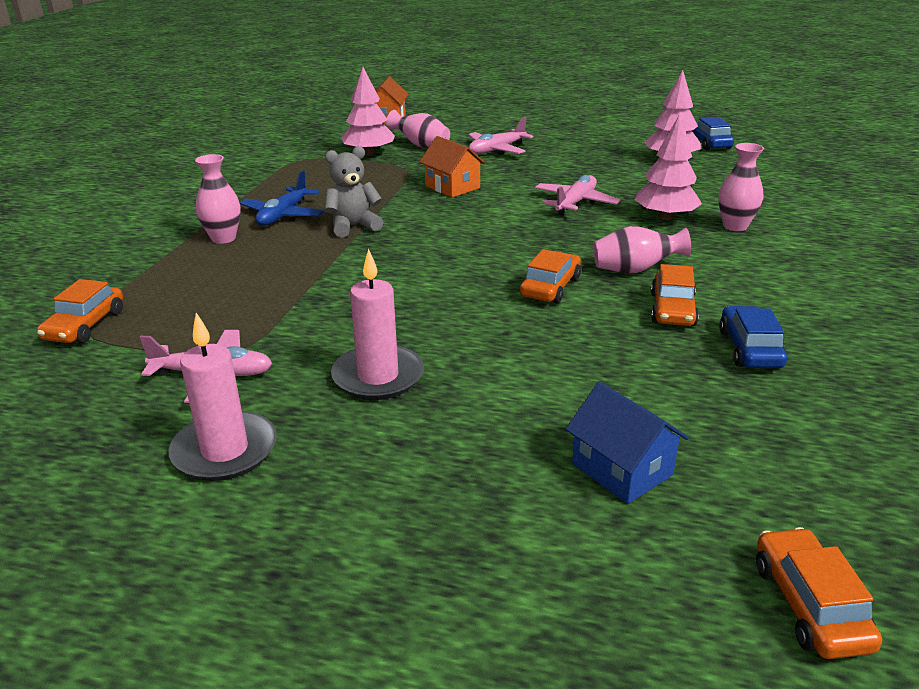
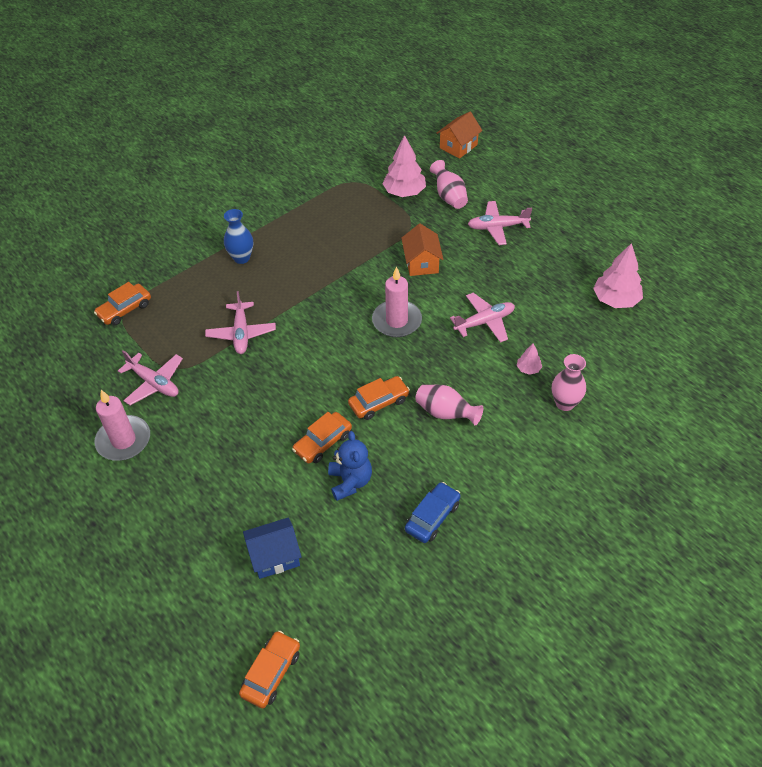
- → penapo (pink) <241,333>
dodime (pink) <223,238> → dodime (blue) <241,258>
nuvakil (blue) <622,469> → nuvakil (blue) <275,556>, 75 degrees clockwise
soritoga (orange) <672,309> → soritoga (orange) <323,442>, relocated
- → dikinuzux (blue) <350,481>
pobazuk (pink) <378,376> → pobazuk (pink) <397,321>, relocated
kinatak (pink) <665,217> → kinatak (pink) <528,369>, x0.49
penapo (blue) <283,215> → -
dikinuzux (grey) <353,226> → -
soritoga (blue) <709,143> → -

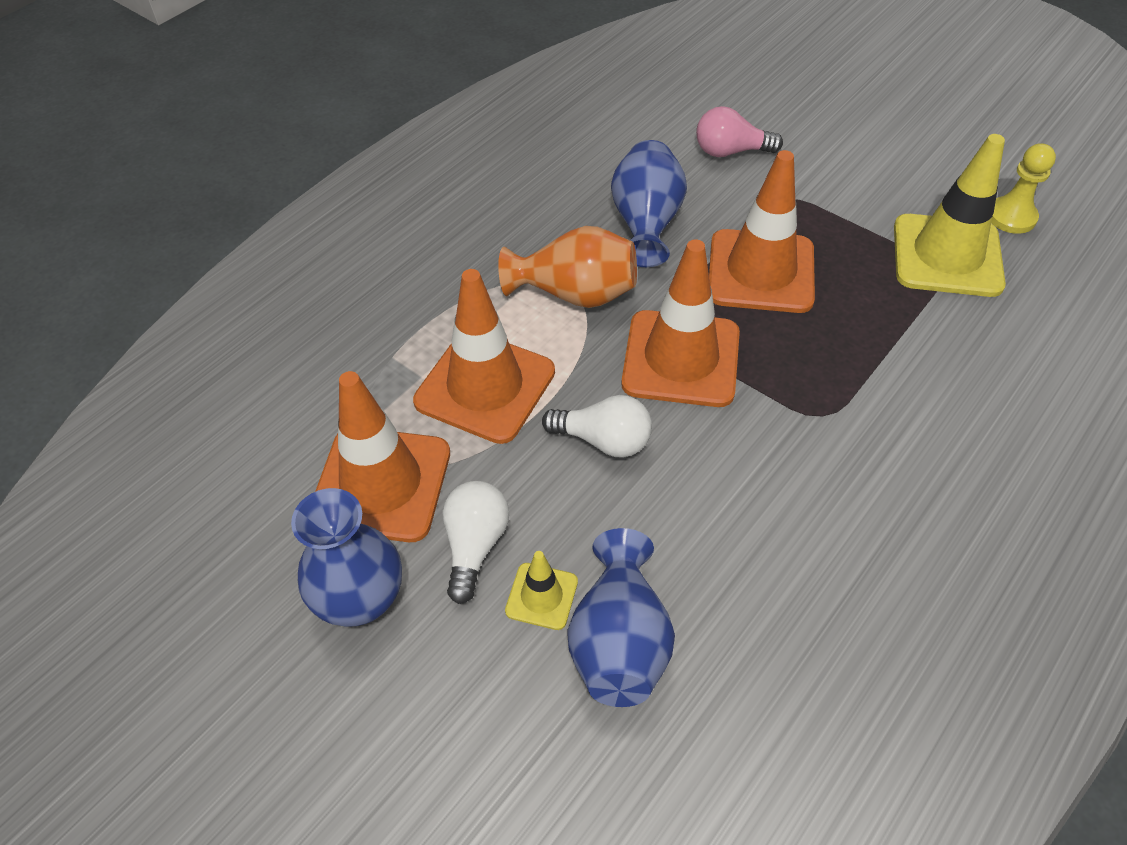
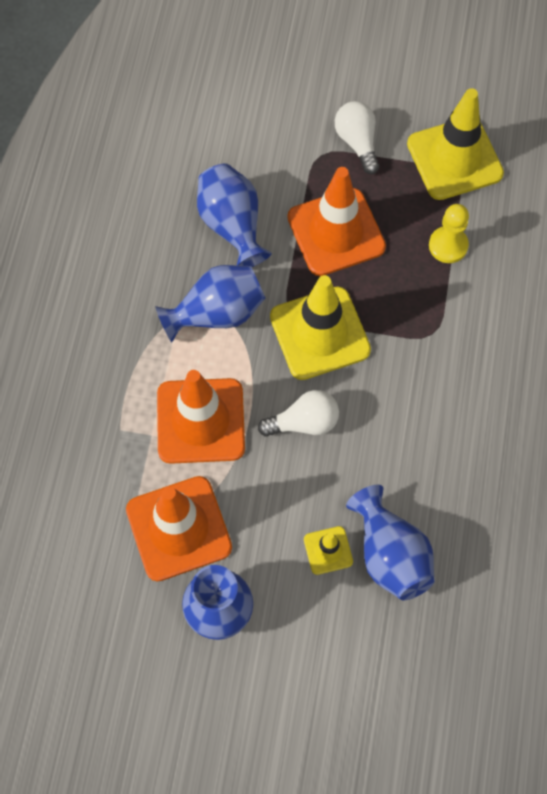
dodime (orange) <575,293> → dodime (blue) <217,313>
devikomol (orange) <681,359> → devikomol (yellow) <320,333>
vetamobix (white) <475,545> → vetamobix (white) <357,142>, relocated
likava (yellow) <1011,217> → likava (yellow) <448,245>, relocated
vetamobix (pink) <730,151> → -

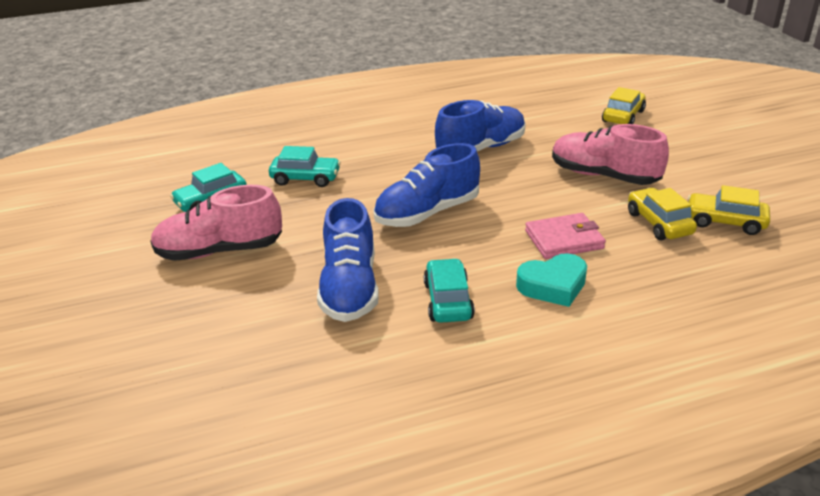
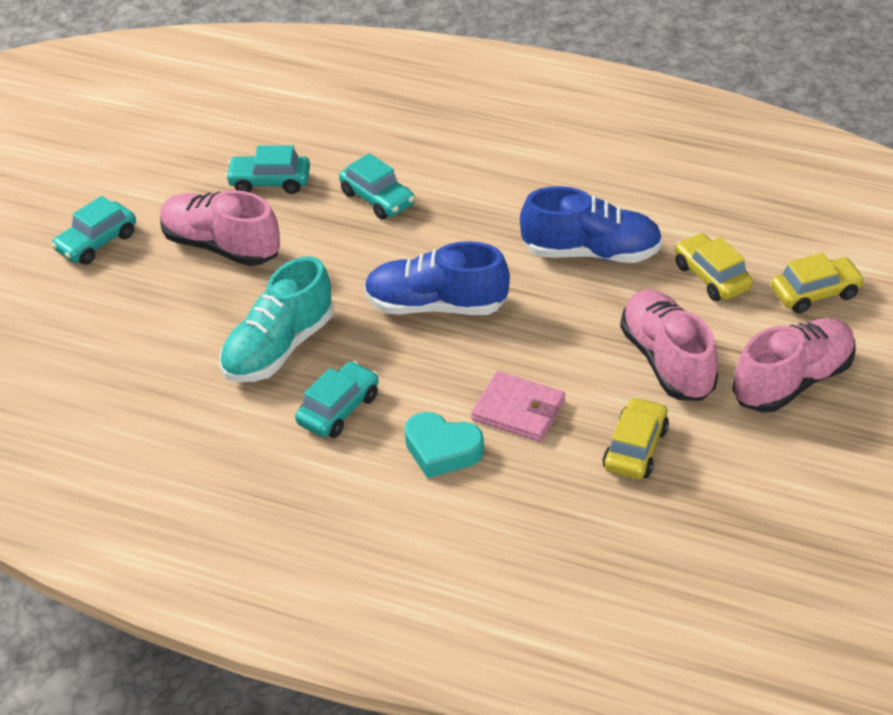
- → soritoga (turquoise) <96,242>
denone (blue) <350,288> → denone (turquoise) <278,348>
soritoga (yellow) <725,222> → soritoga (yellow) <711,277>, relocated
- → denone (pink) <792,381>

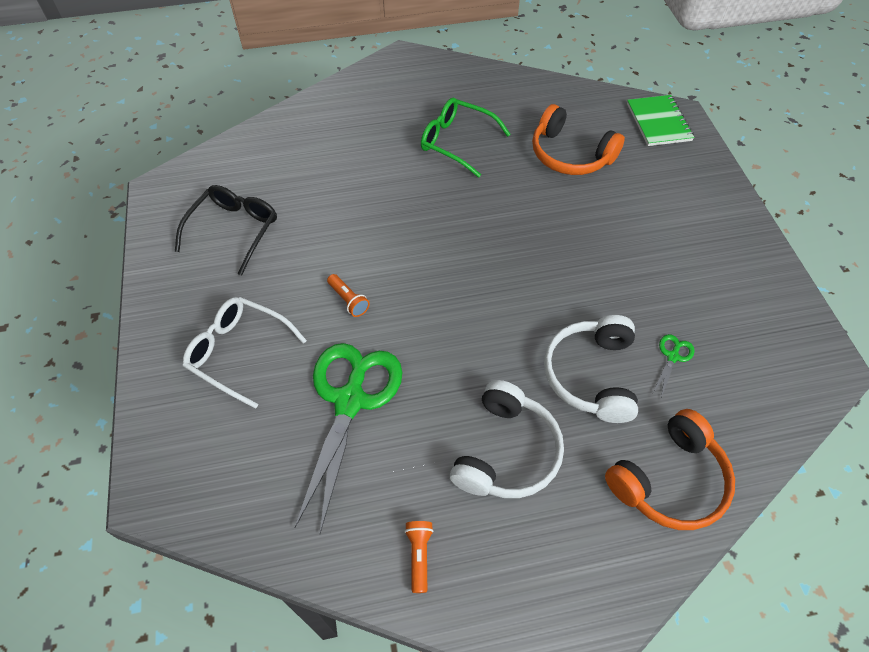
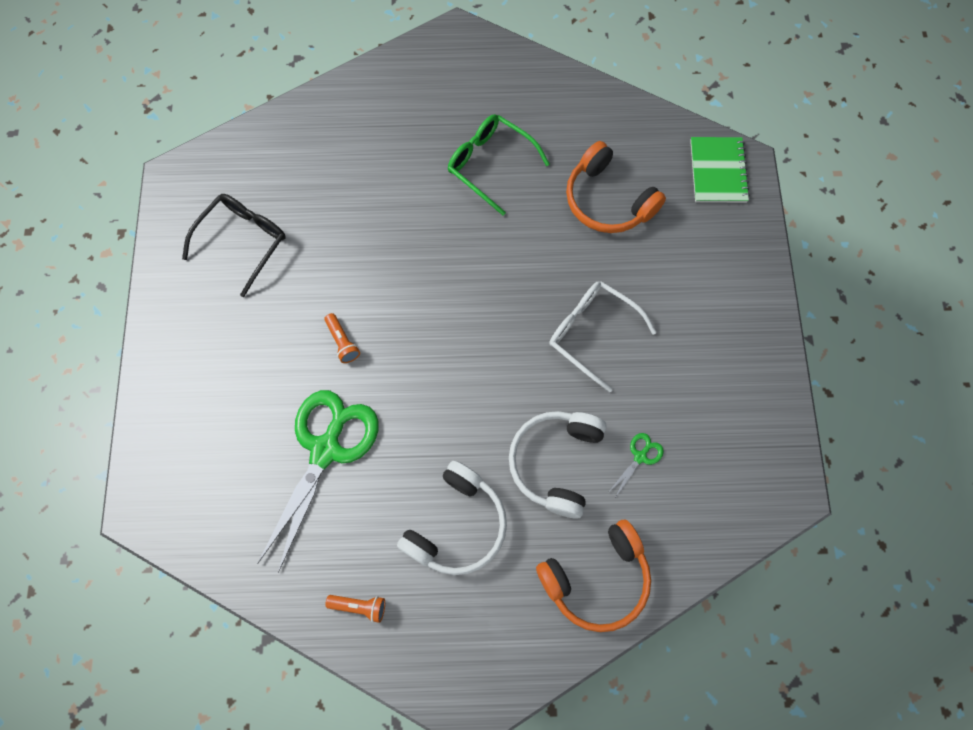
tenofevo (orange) <419,555> → tenofevo (orange) <359,606>, 90 degrees clockwise
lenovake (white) <239,352> → lenovake (white) <592,333>, relocated

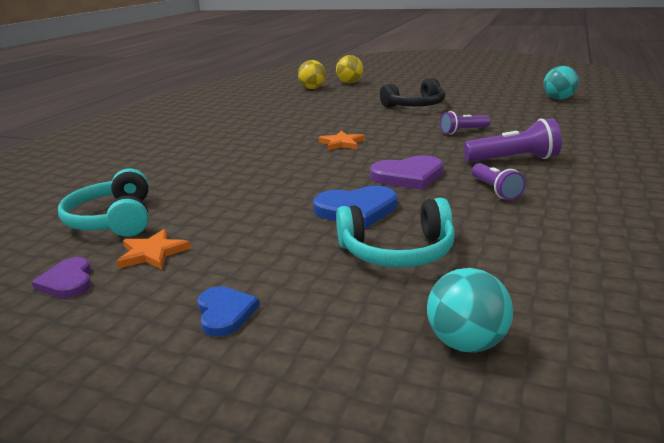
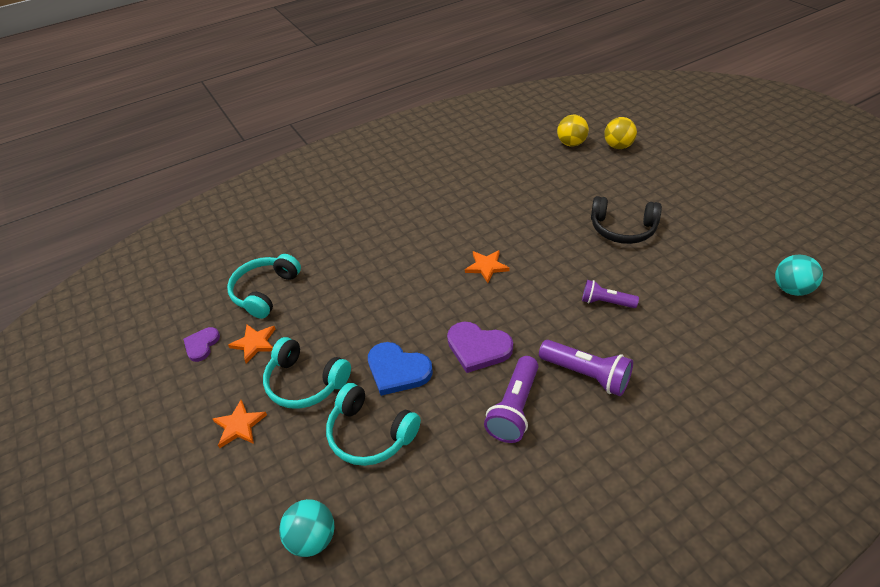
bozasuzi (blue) <225,313> → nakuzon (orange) <239,425>
- → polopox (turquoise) <305,382>
tenofevo (purple) <495,190> → tenofevo (purple) <514,408>, x1.52

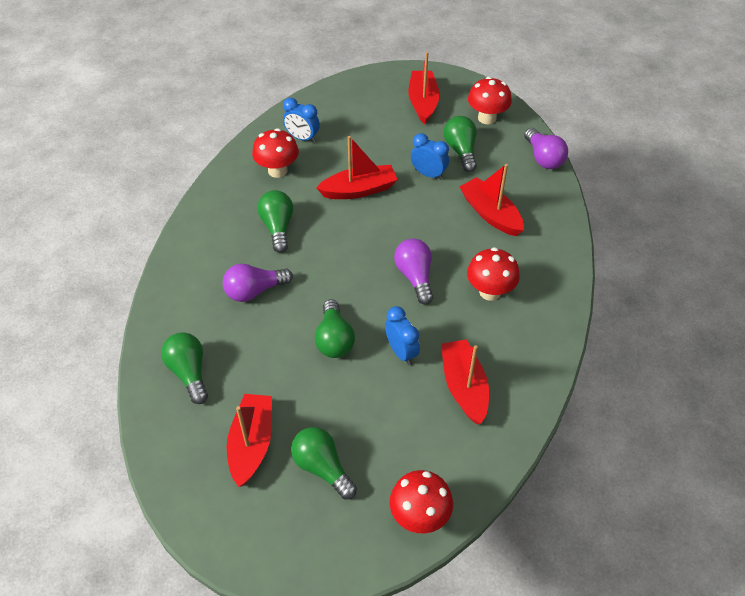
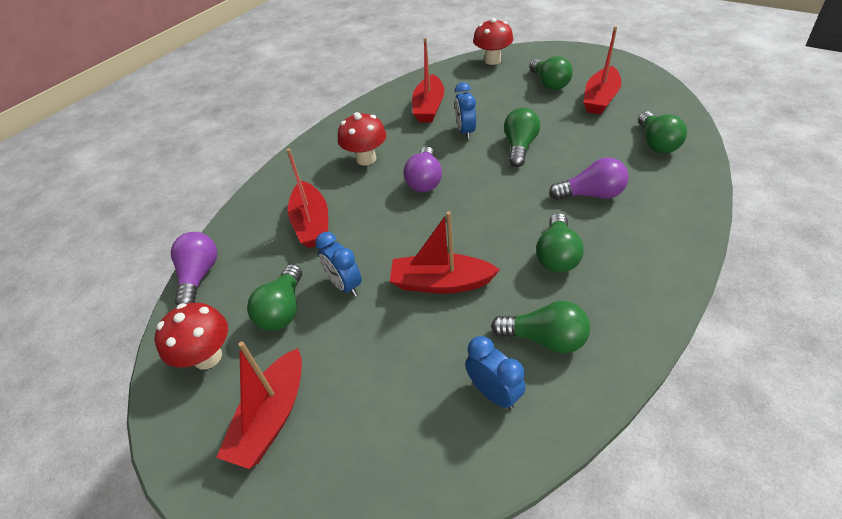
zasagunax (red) <277,170> → vetamobix (green) <545,339>

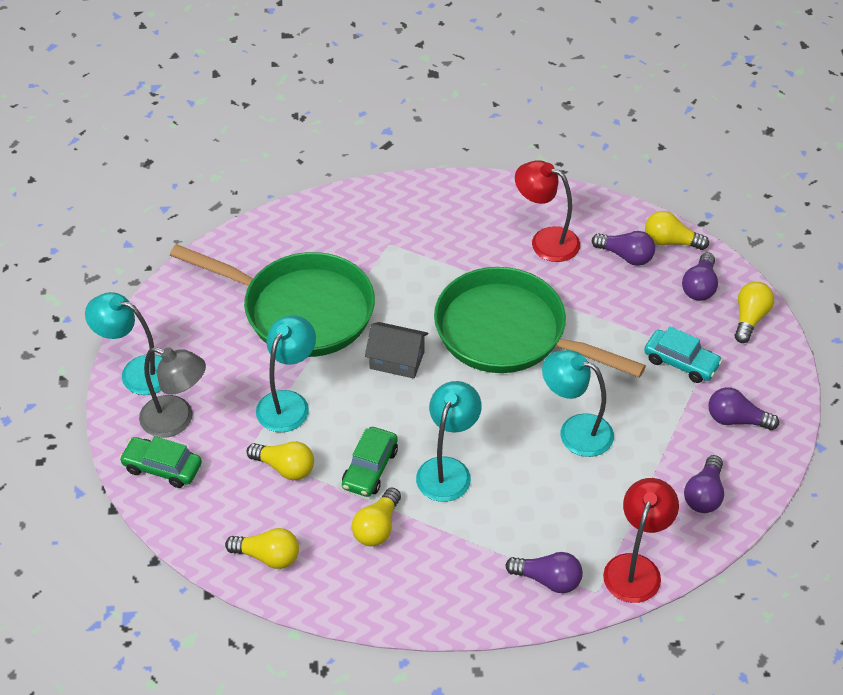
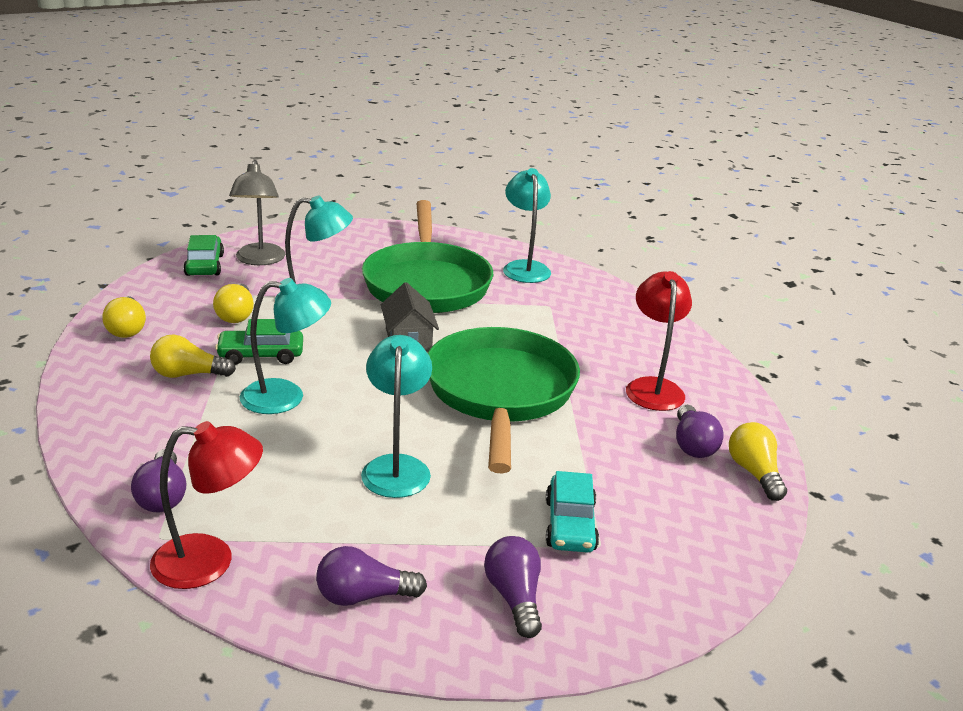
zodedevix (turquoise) <137,372> → zodedevix (turquoise) <524,267>, relocated
vetamobix (purple) <699,286> → -
vetamobix (yellow) <750,318> → -

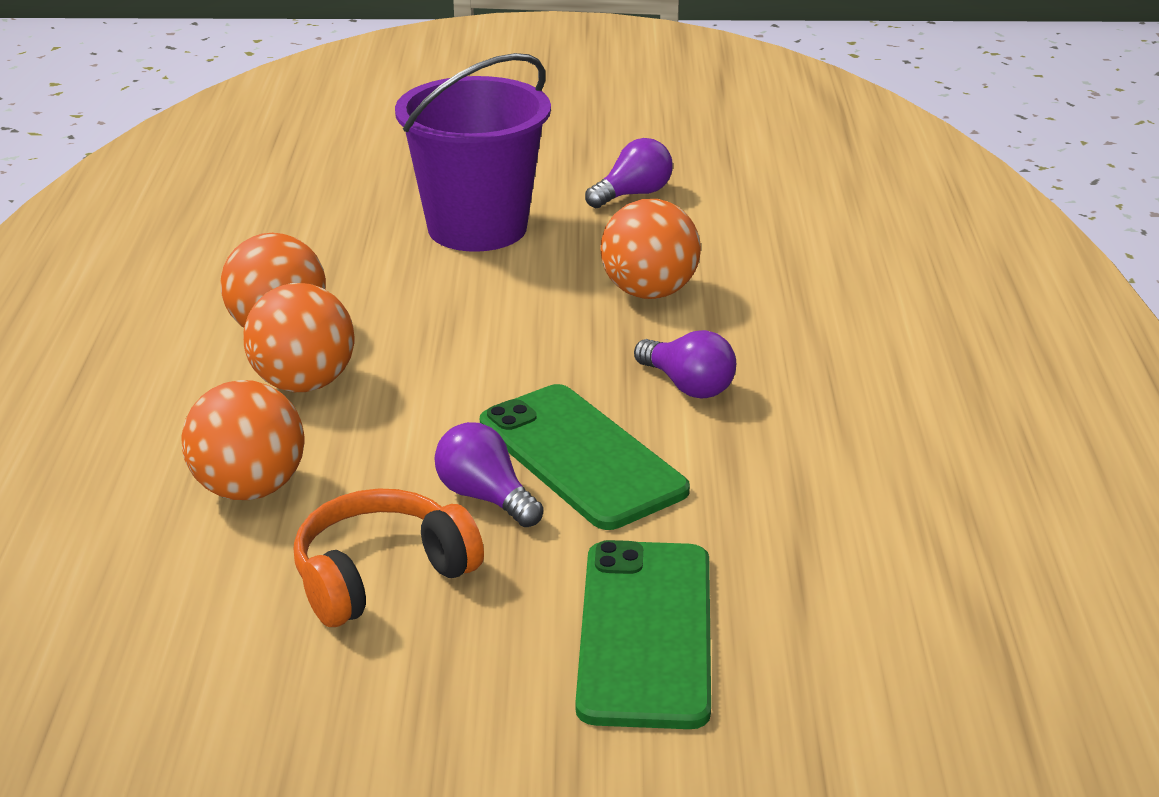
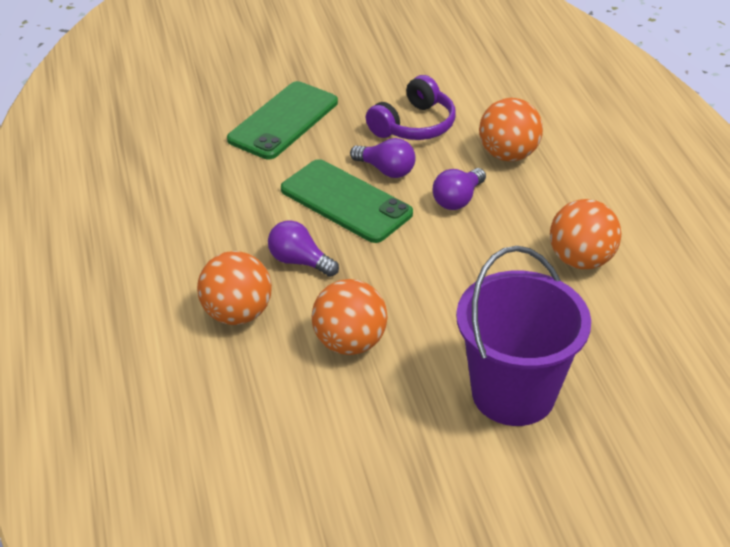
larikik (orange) <304,384> → larikik (orange) <237,314>, relocated
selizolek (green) <646,633> → selizolek (green) <283,121>, 45 degrees clockwise
polopox (orange) <381,576> → polopox (purple) <414,125>
vetamobix (purple) <633,194> → vetamobix (purple) <458,200>, relocated

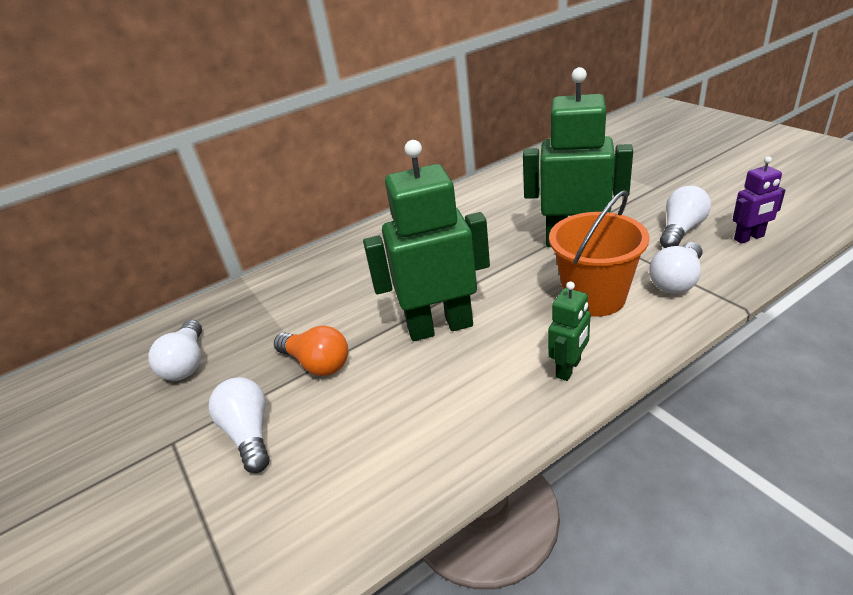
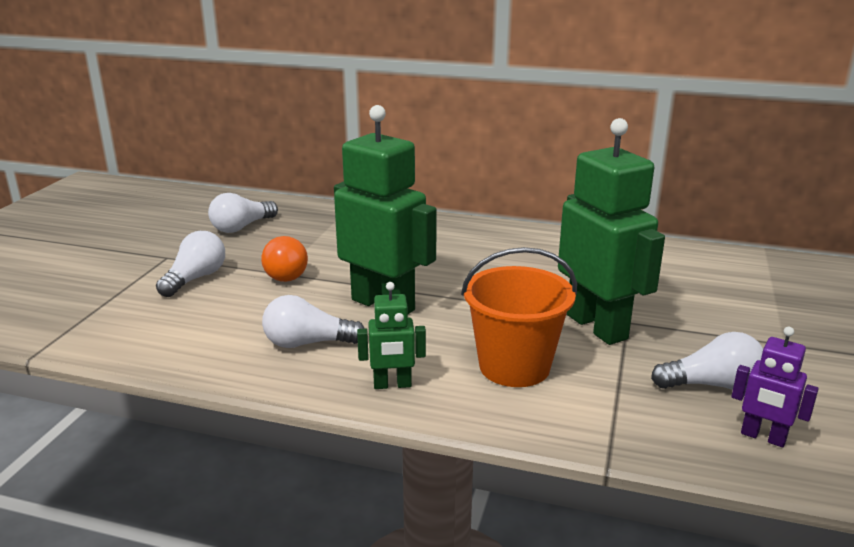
vetamobix (white) <676,281> → vetamobix (white) <308,343>, relocated

